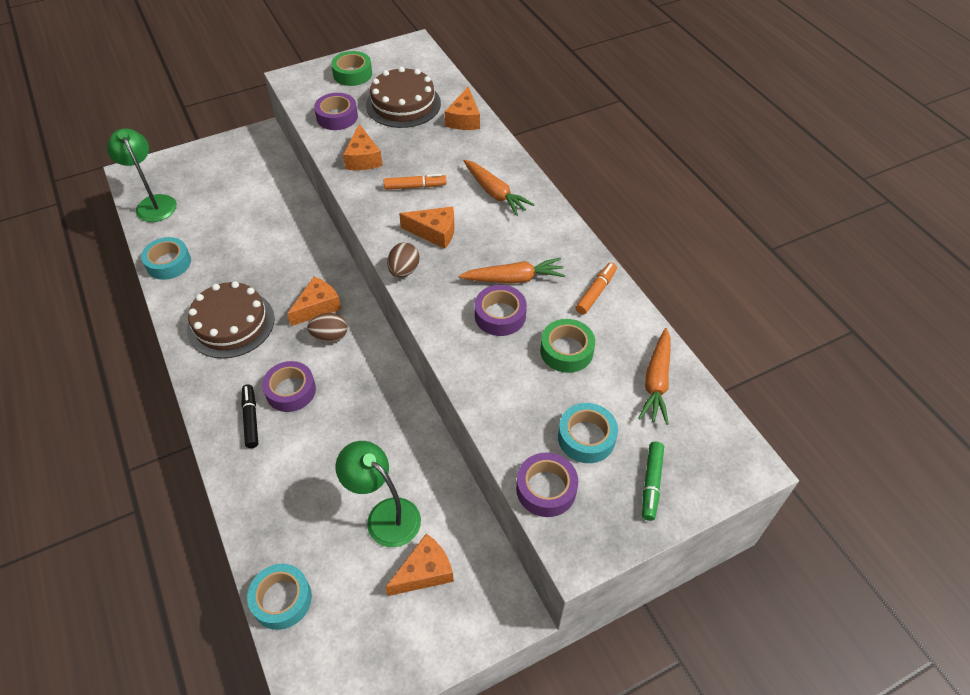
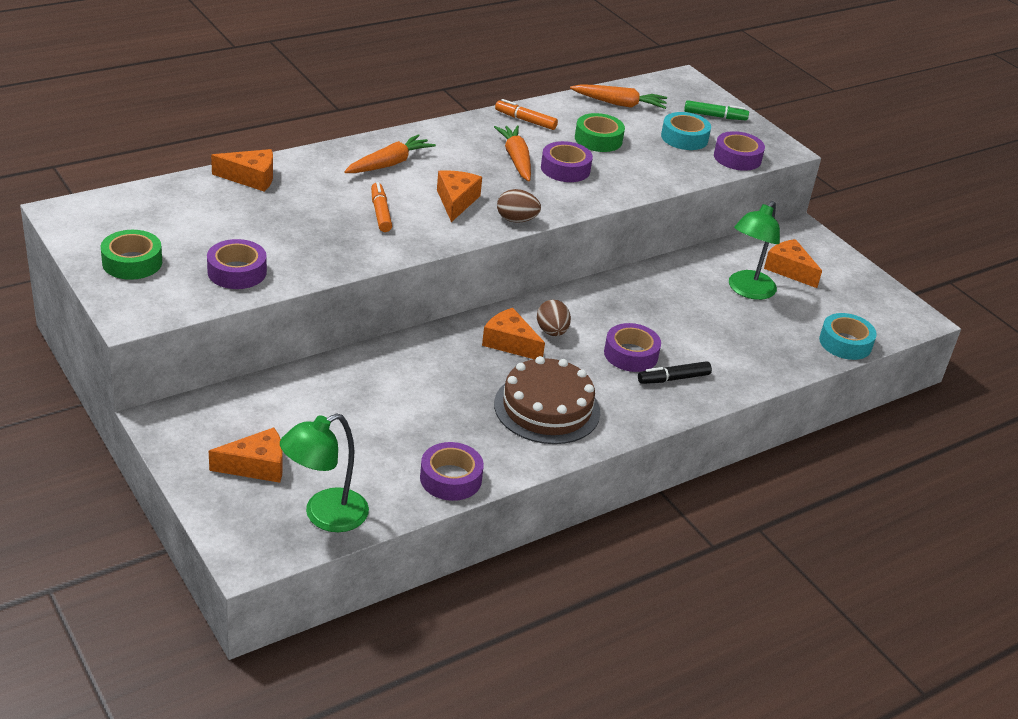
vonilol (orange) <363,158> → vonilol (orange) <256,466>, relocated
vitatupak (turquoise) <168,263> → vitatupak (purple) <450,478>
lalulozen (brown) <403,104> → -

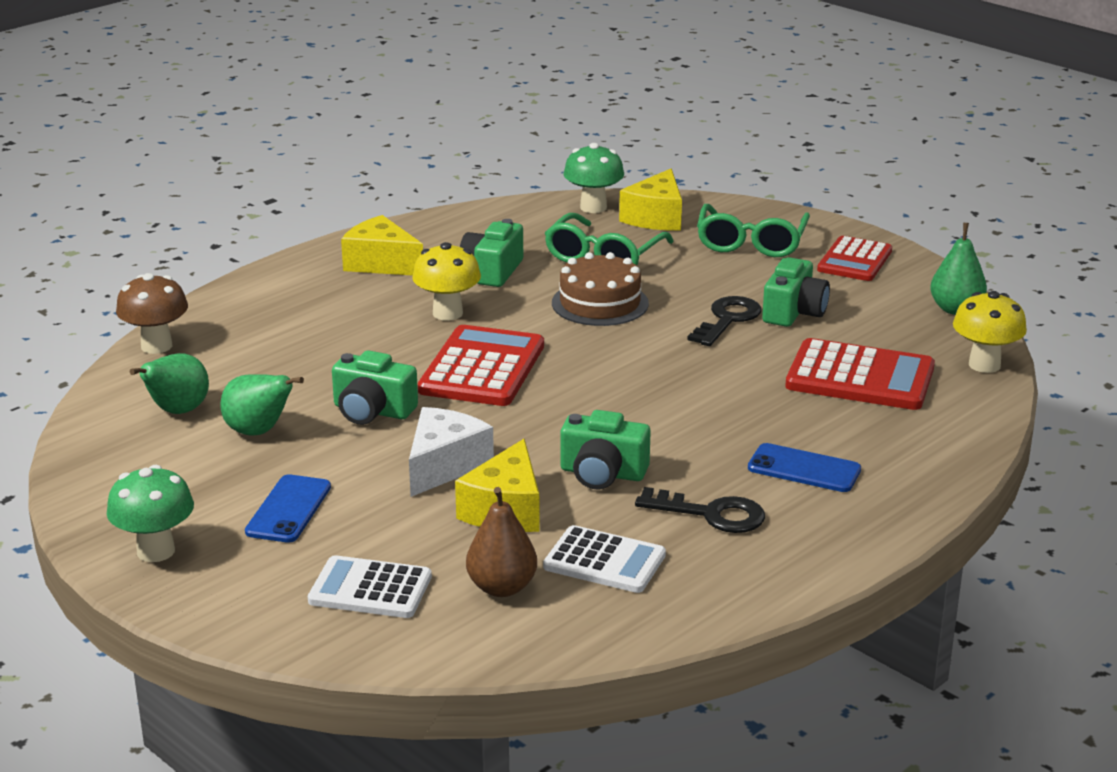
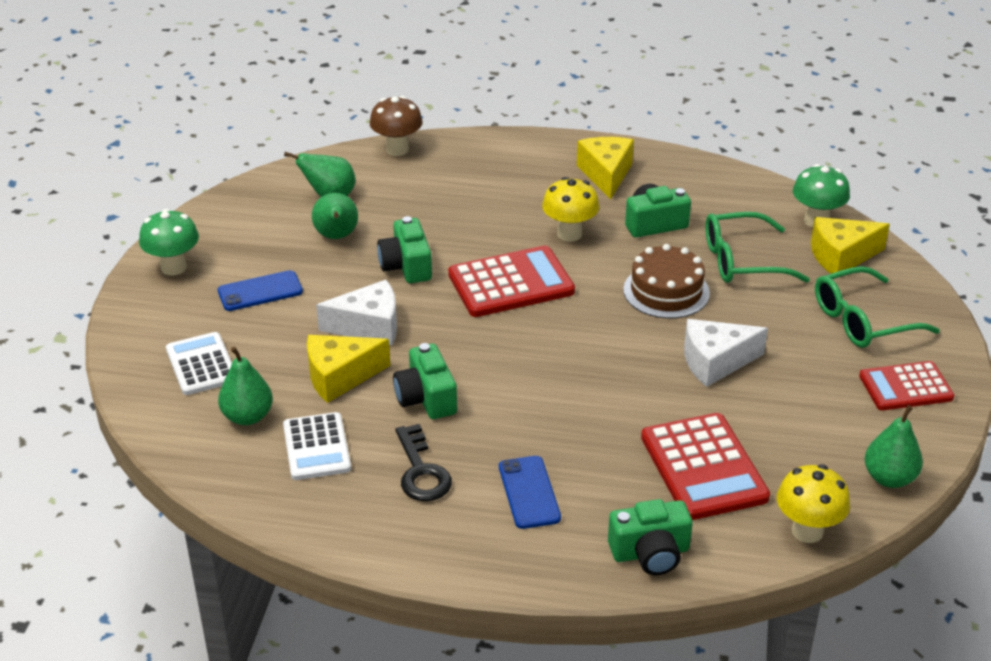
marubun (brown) <502,587> → marubun (green) <247,416>
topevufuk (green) <794,312> → topevufuk (green) <650,553>, relocated
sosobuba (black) <727,320> → vonilol (white) <715,362>

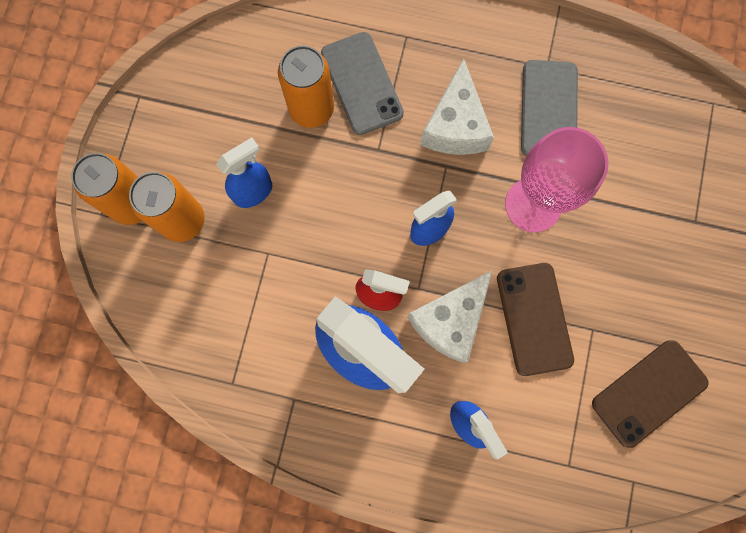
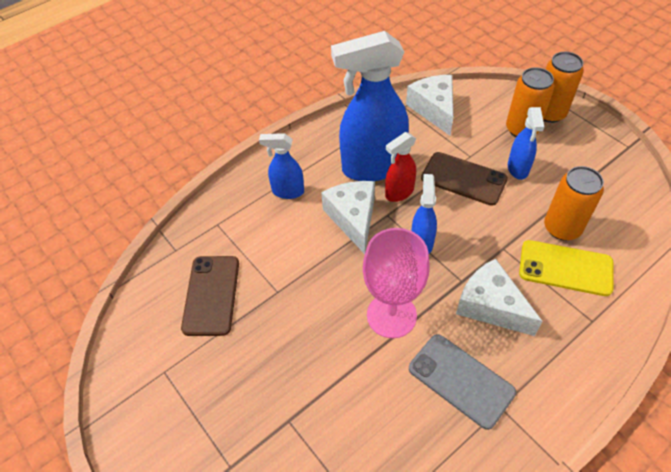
- → vonilol (white) <434,109>
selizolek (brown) <534,318> → selizolek (brown) <463,179>, relocated
selizolek (grey) <362,83> → selizolek (yellow) <565,268>

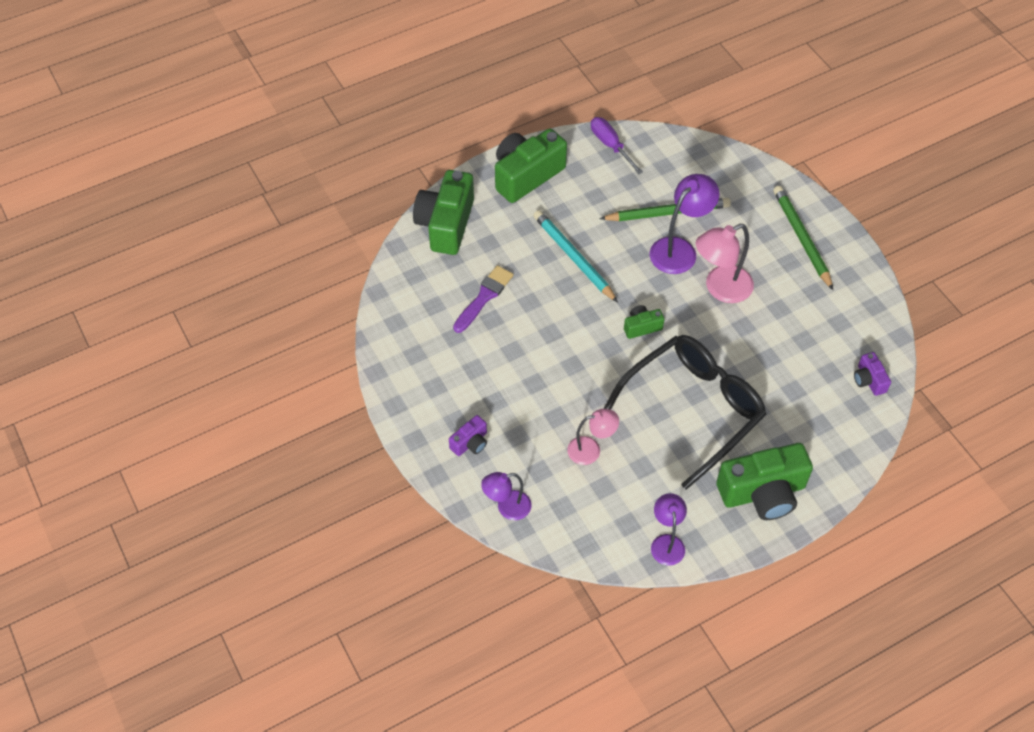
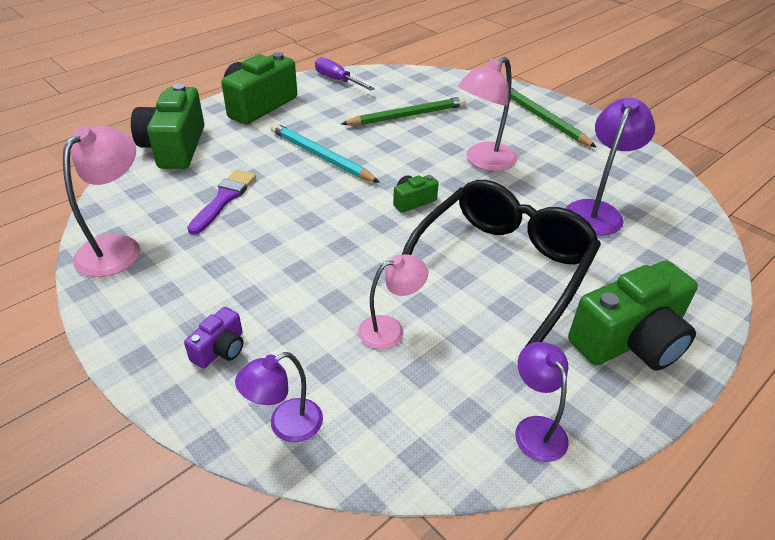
- → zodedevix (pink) <118,247>
zodedevix (purple) <679,249> → zodedevix (purple) <596,211>, relocated
topevufuk (purple) <869,380> → -

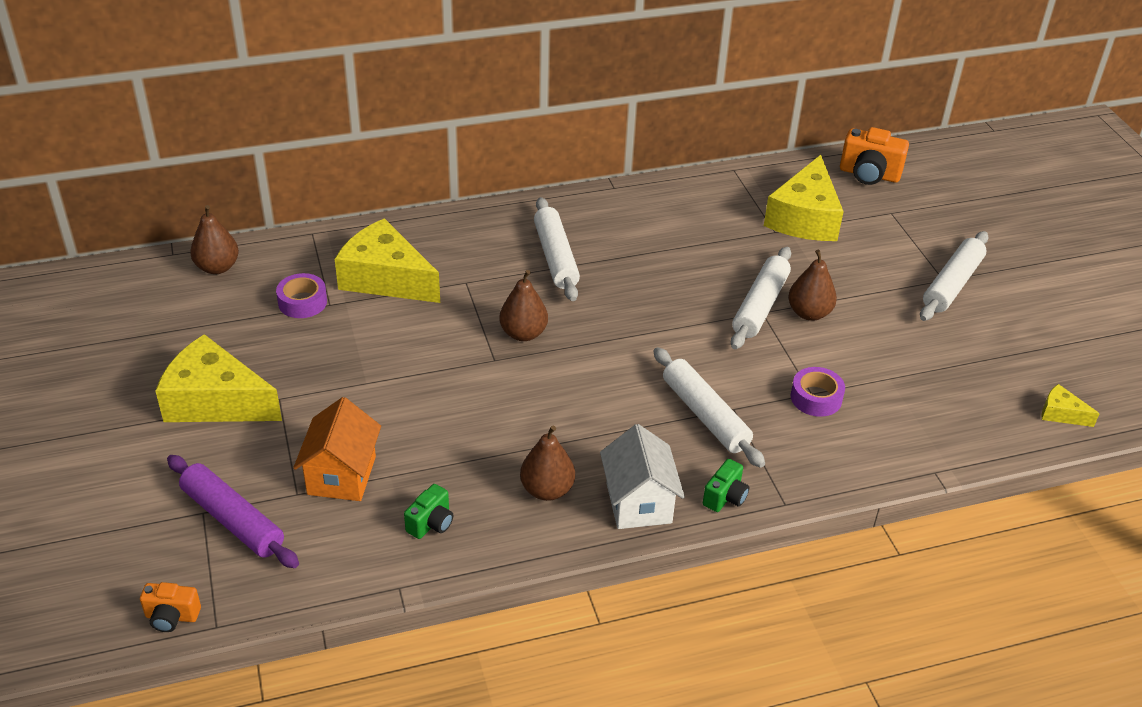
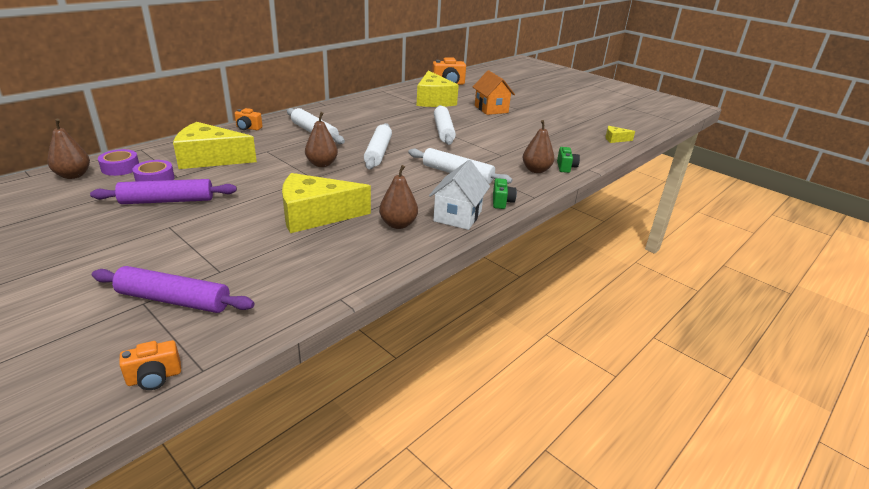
- → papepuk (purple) <167,201>
vitatupak (purple) <816,398> → vitatupak (purple) <120,168>, relocated
- → topevufuk (orange) <248,128>
vonilol (yellow) <215,401> → vonilol (yellow) <315,215>, relocated
papepuk (white) <951,284> → papepuk (white) <378,152>, relocated
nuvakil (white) <638,503> → nuvakil (white) <457,216>, 60 degrees clockwise
nuvakil (orange) <341,475> → nuvakil (orange) <491,109>, relocated
marubun (brown) <809,313> → marubun (brown) <536,170>, relocated
topevufuk (green) <431,523> → topevufuk (green) <566,167>, relocated

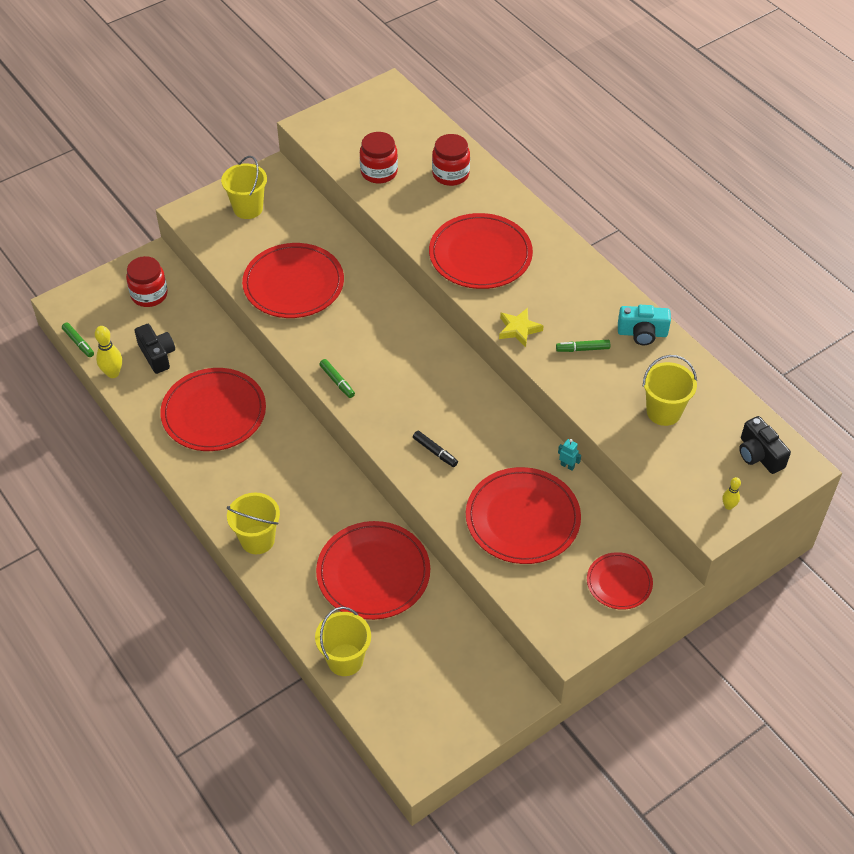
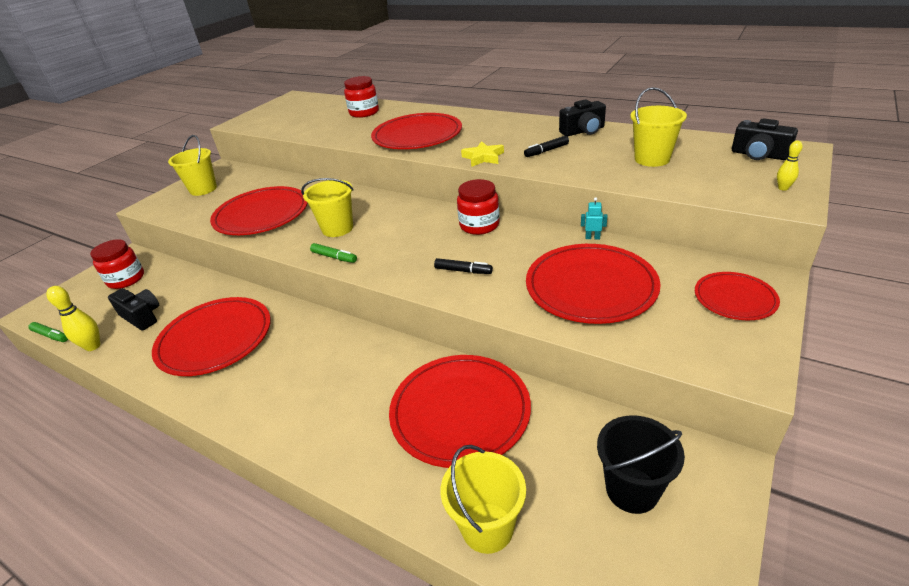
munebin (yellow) <257,539> → munebin (yellow) <337,228>, relocated
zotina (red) <379,172> → zotina (red) <479,225>, relocated
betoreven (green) <582,349> → betoreven (black) <546,151>
topevufuk (turquoise) <642,333> → topevufuk (black) <583,131>
- → munebin (black) <632,490>

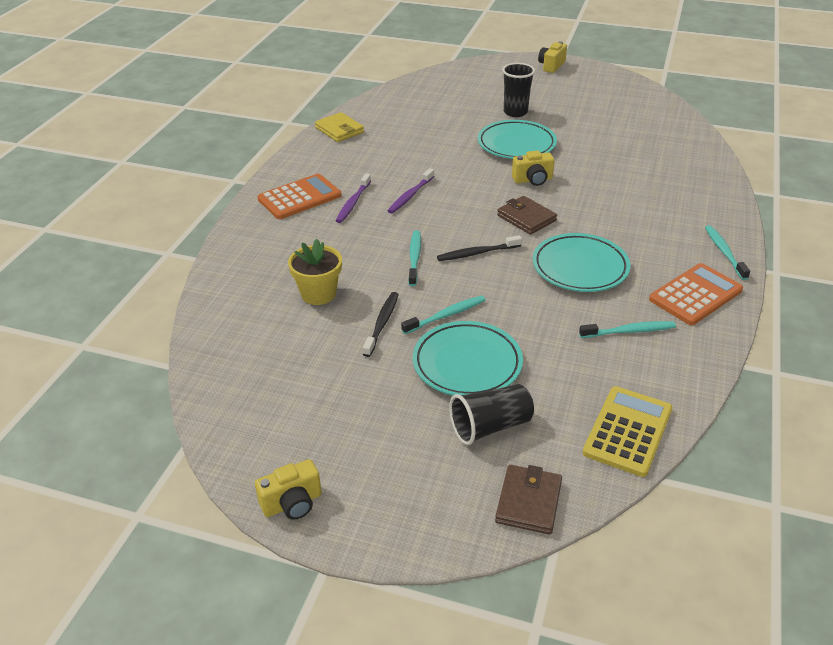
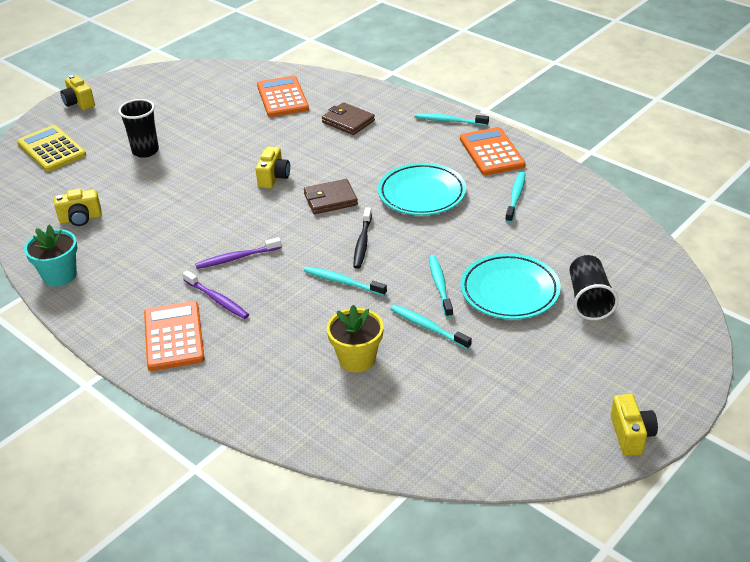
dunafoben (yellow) <628,431> → dunafoben (yellow) <51,149>, relocated
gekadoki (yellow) <339,130> → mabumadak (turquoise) <59,275>
- → topevufuk (yellow) <81,219>
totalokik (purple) <410,195> → totalokik (purple) <236,258>, 105 degrees clockwise
- → dunafoben (orange) <282,97>
gekadoki (brown) <528,502> → gekadoki (brown) <348,121>, relocated
totalokik (black) <382,323> → totalokik (turquoise) <428,327>
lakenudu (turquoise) <516,144> → -

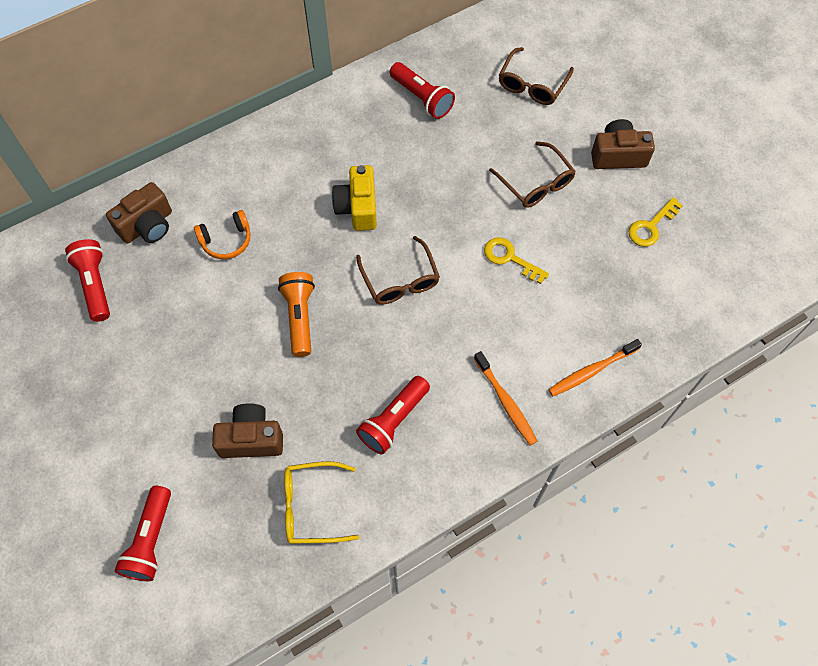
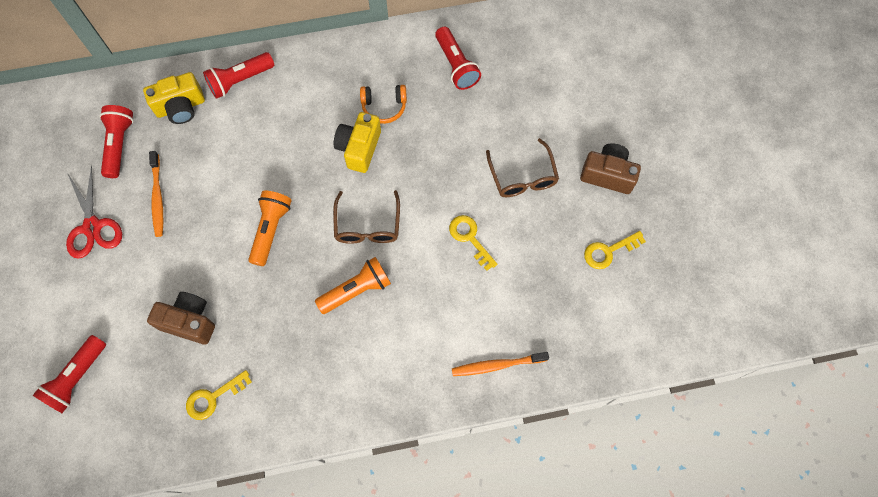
- → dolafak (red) <92,227>
topevufuk (brown) <147,225> → topevufuk (yellow) <180,107>
totalokik (orange) <505,402> → totalokik (orange) <157,197>, relocated
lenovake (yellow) <311,506> → sosobuba (yellow) <213,397>
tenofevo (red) <394,420> → tenofevo (red) <240,80>, relocated
- → tenofevo (orange) <356,290>
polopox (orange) <226,240> → polopox (orange) <384,107>, relocated
lenovake (brown) <532,85> → -

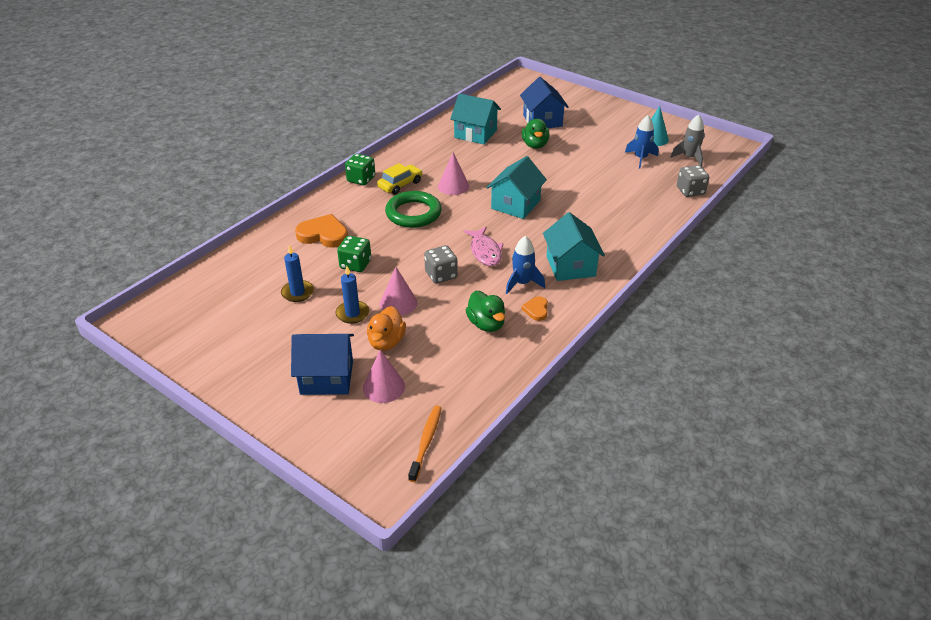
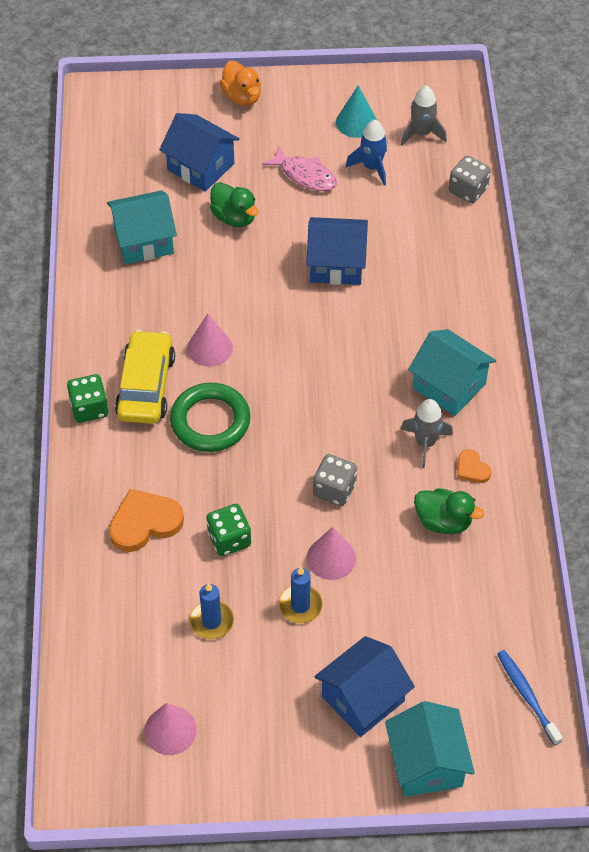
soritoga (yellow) <400,185> → soritoga (yellow) <146,386>, x1.51
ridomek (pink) <383,387> → ridomek (pink) <170,730>, relocated
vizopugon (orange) <386,342> → vizopugon (orange) <242,97>, relocated
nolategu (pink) <485,252> → nolategu (pink) <305,175>, relocated
- → nuvakil (blue) <336,264>
nuvakil (turquoise) <515,205> → nuvakil (turquoise) <426,763>, relocated
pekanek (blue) <522,283> → pekanek (grey) <425,443>
totalokik (orange) <426,442> → totalokik (blue) <527,695>

